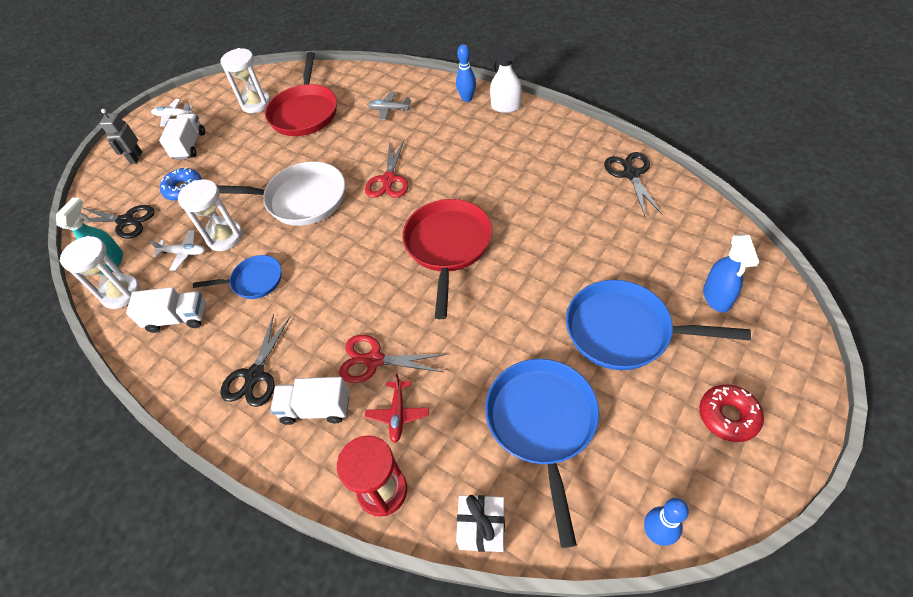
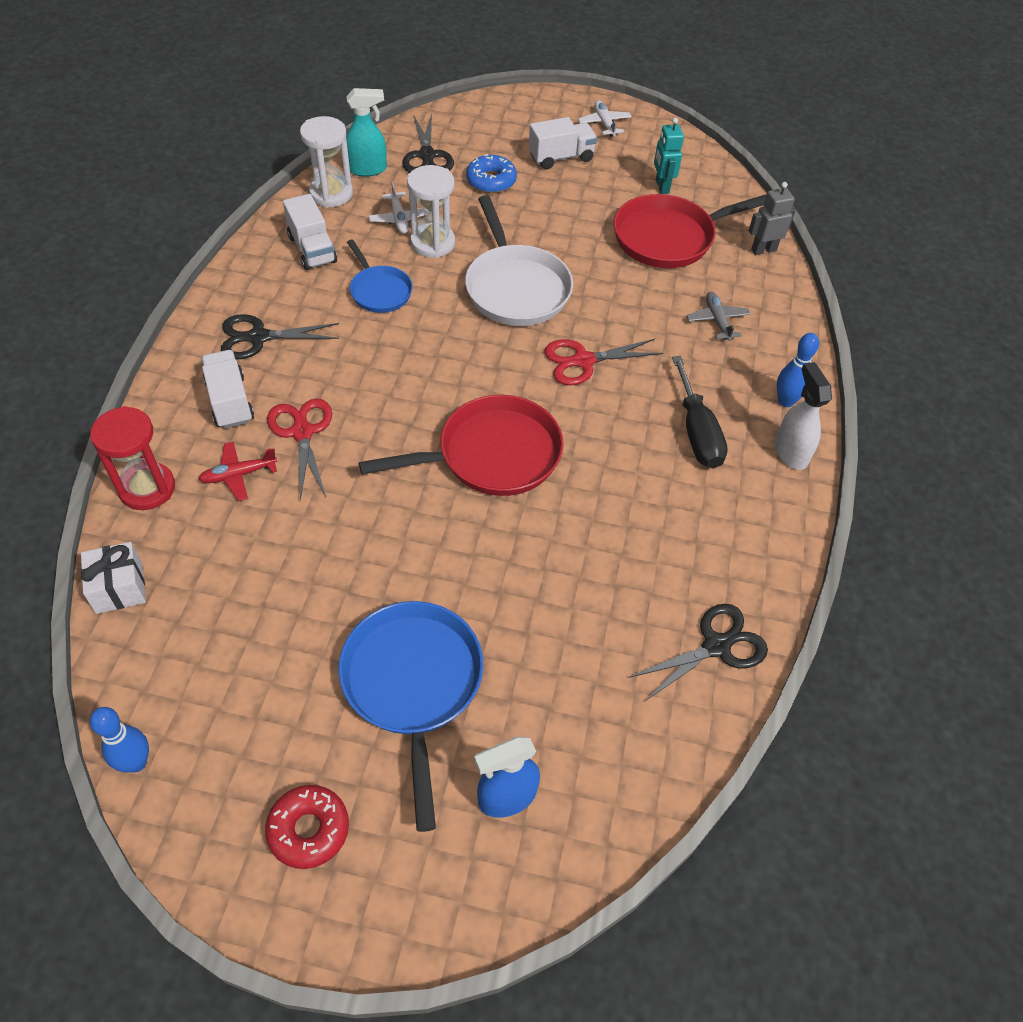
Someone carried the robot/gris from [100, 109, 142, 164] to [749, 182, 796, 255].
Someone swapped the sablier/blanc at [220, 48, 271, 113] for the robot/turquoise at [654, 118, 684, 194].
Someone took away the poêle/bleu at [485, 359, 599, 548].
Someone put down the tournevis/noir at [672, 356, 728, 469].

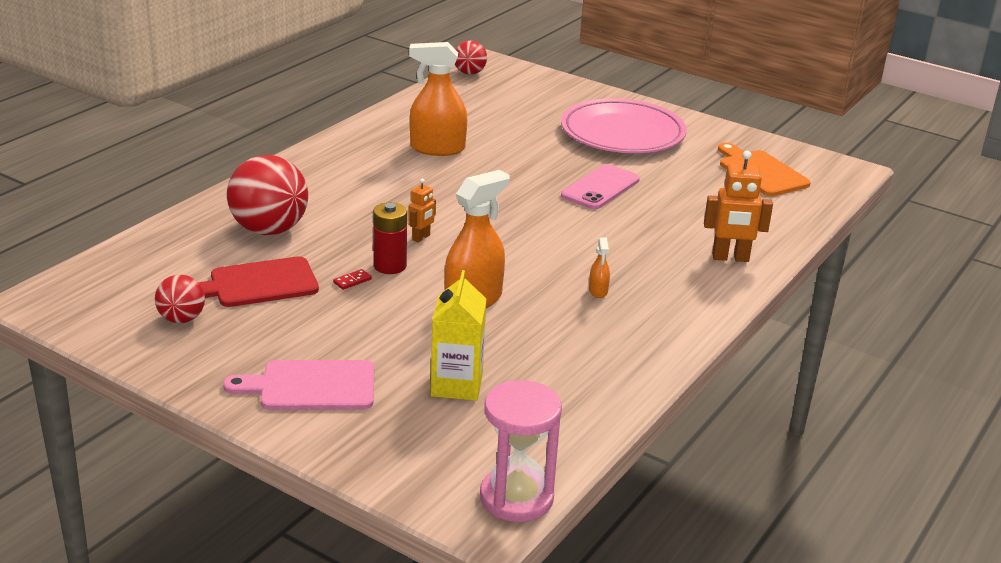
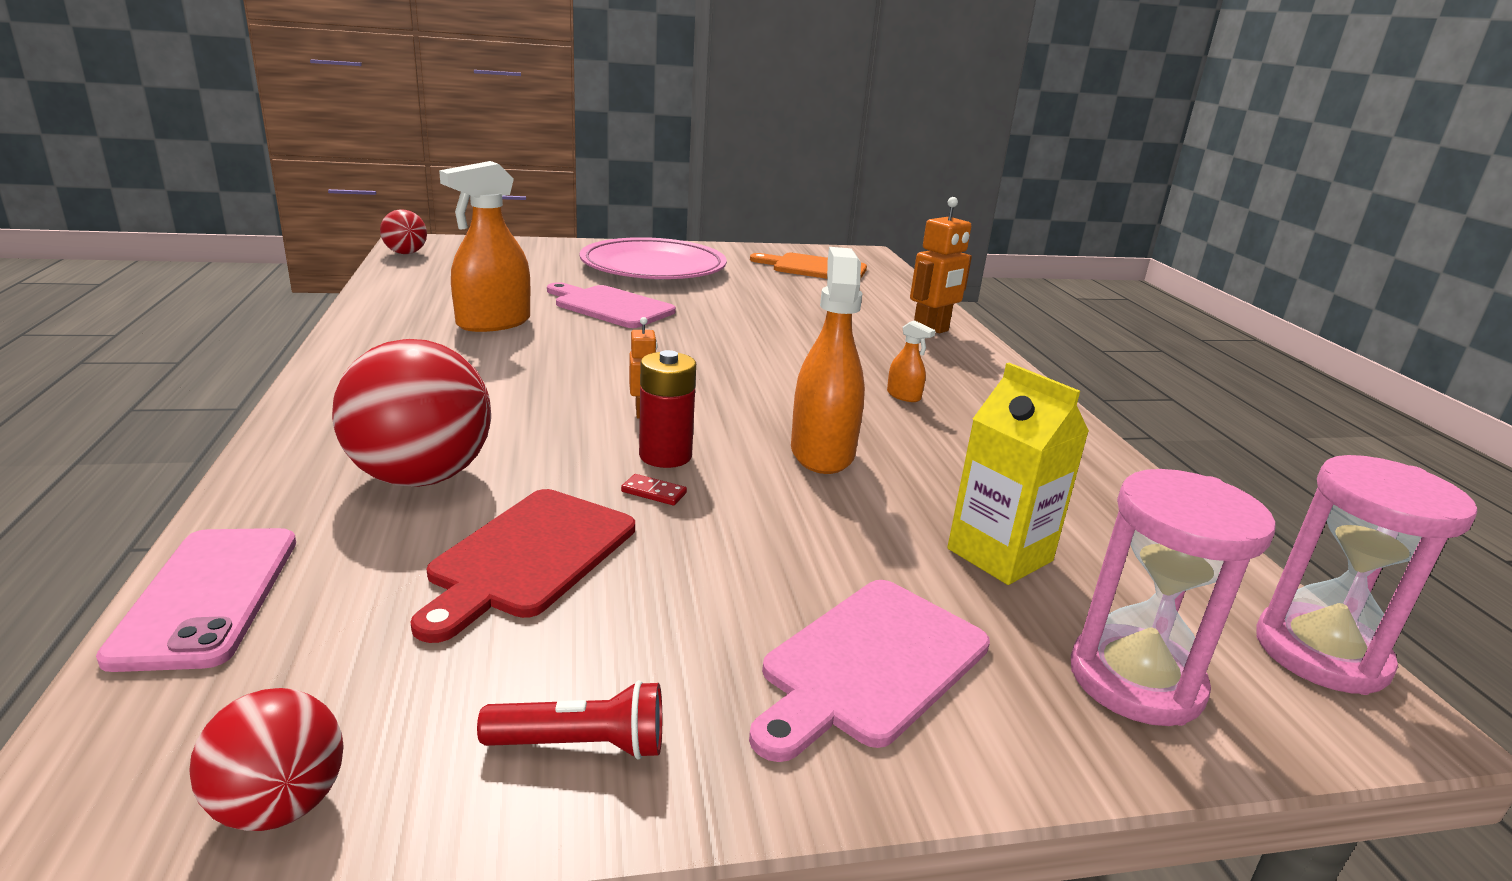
Someone carried the balle/rouge from [155, 275, 205, 323] to [189, 688, 344, 831].
Someone rotated the domino/rouge at [333, 269, 372, 290] by 75 degrees counterclockwise.
Someone carried the téléphone/rose from [561, 164, 640, 209] to [96, 528, 296, 672].
Someone put down the lampe de poche/rouge at [477, 680, 662, 759].
Someone put down the planche à découper/rose at [547, 282, 676, 328].
Someone put down the sablier/rose at [1071, 469, 1276, 726].

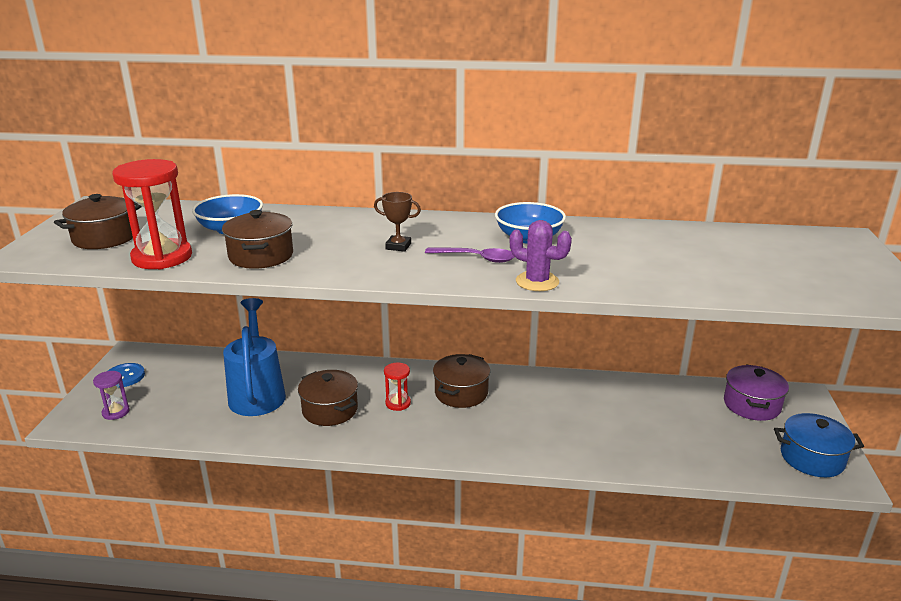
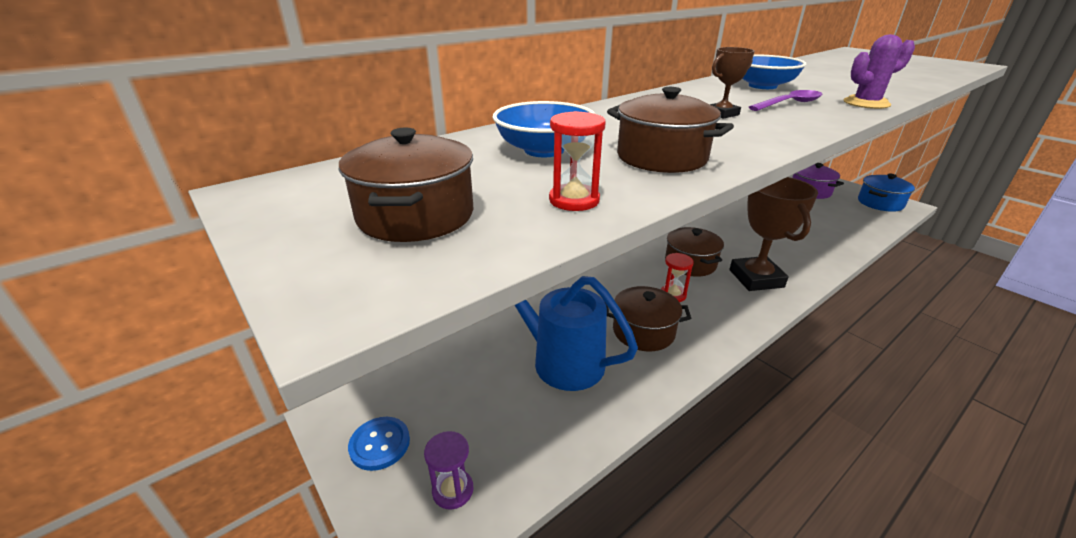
Someone scaled the sablier/rouge at [112, 159, 192, 269] by 0.52.
Someone put down the trophée/marron at [729, 177, 818, 291].

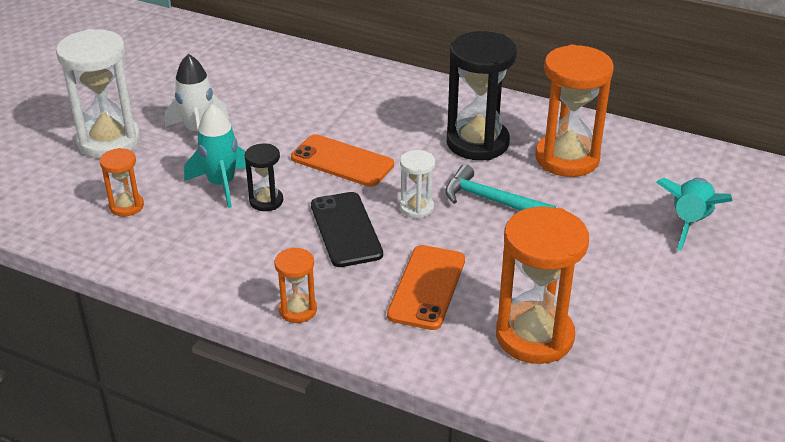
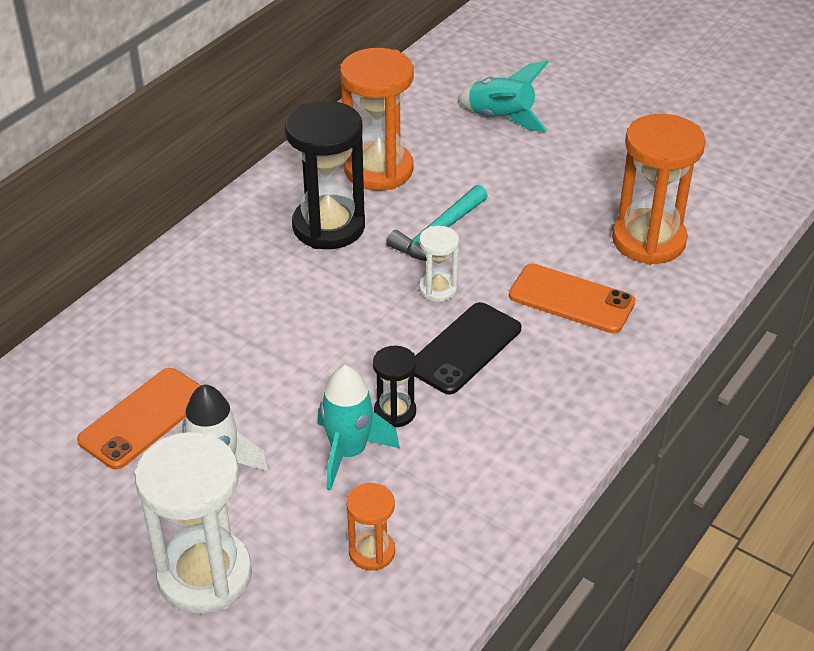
Someone took away the sablier/orange at [274, 247, 317, 323].
Someone carried the téléphone/orange from [291, 134, 394, 187] to [77, 368, 201, 470].
Someone rotated the téléphone/noir at [311, 192, 383, 267] by 45 degrees counterclockwise.

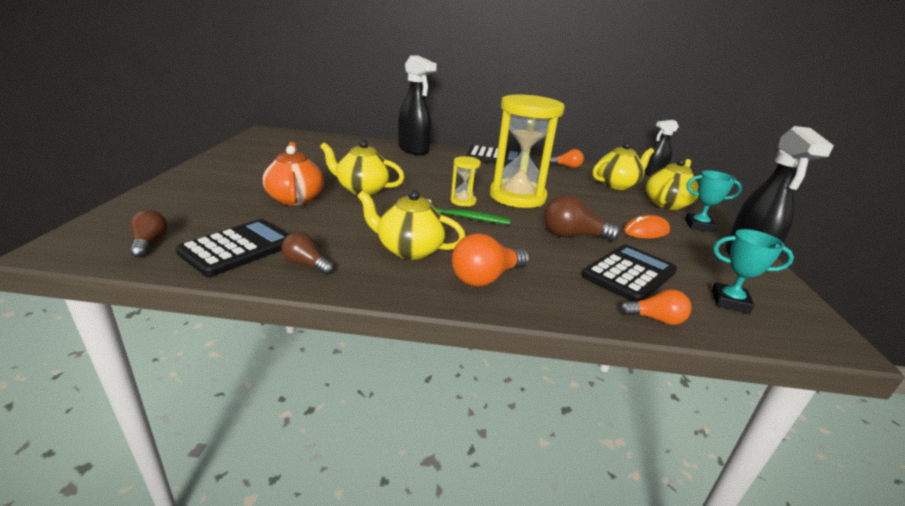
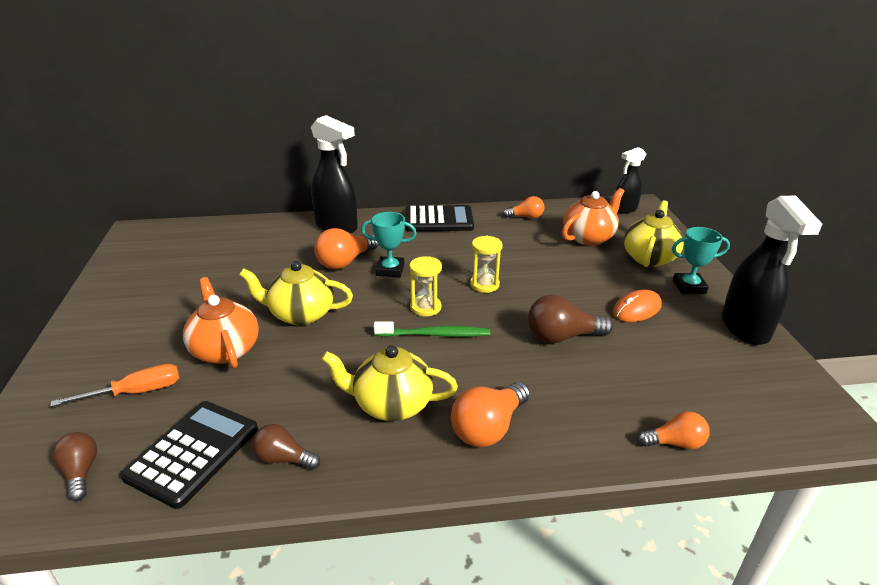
Someone scaled the sablier/jaune at [490, 95, 565, 208] by 0.43.
Someone took away the calculatrice/noir at [582, 244, 677, 302].
Someone repainted the théière/jaune at [593, 142, 654, 190], which became the théière/orange at [562, 188, 624, 246].
Someone carried the trophée/turquoise from [712, 229, 794, 314] to [361, 212, 417, 277].
Someone put down the tournevis/orange at [51, 364, 180, 407].
Someone put down the ampoule/orange at [314, 228, 378, 269].

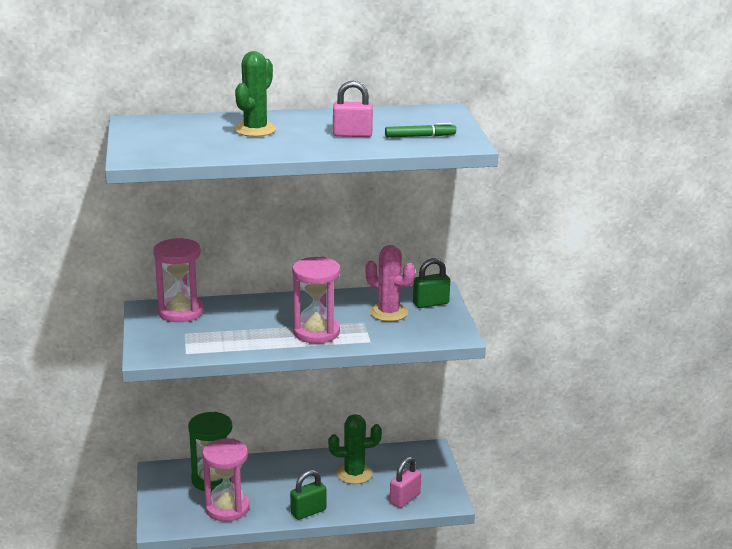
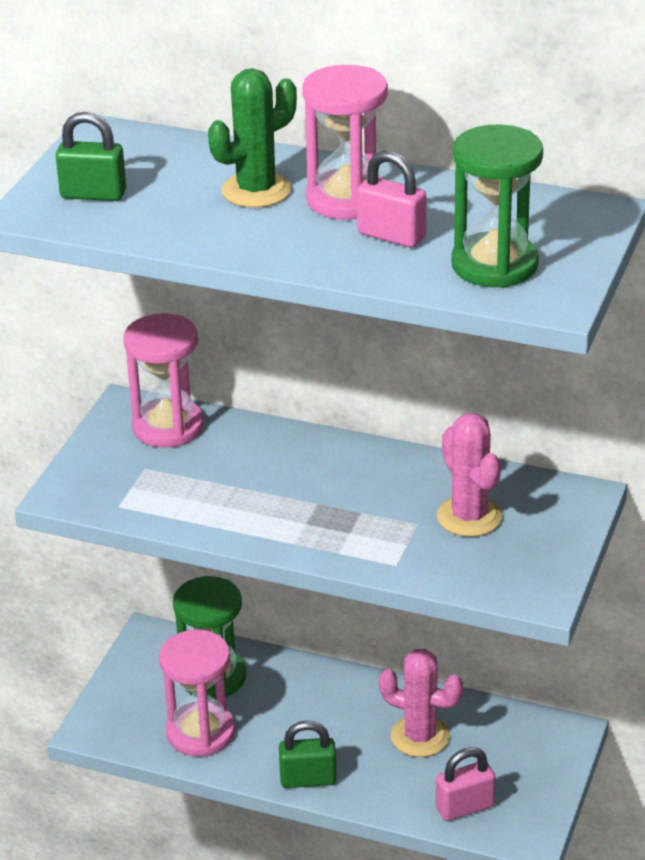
Someone carried the sablier/rose from [292, 257, 340, 344] to [302, 65, 388, 220].
Someone repainted the cactus/vert at [328, 414, 382, 484], which became the cactus/rose at [379, 649, 463, 757].
Someone swapped the feutre/vert at [385, 123, 456, 138] for the sablier/vert at [451, 124, 543, 288].
Someone carried the cadenas/vert from [413, 258, 450, 308] to [56, 112, 126, 201].

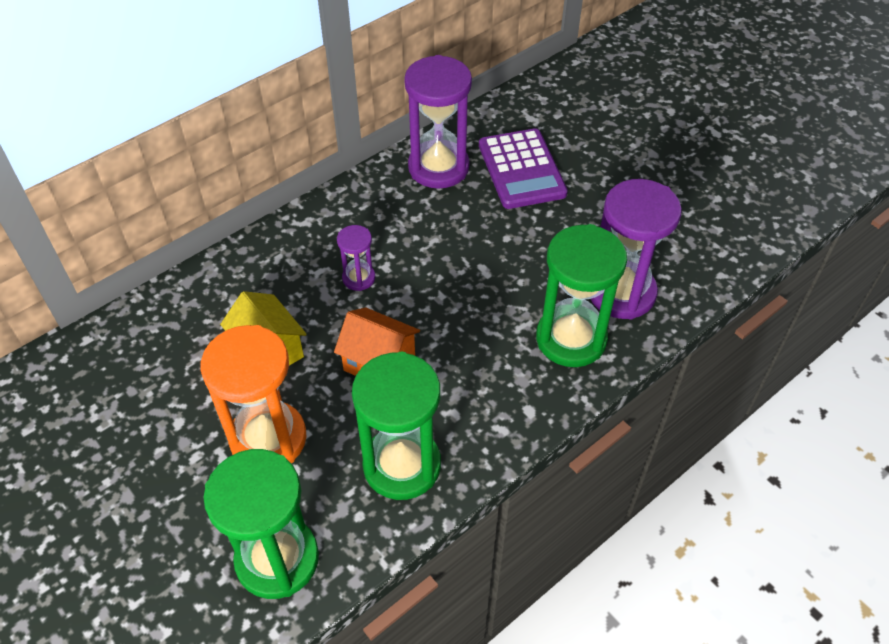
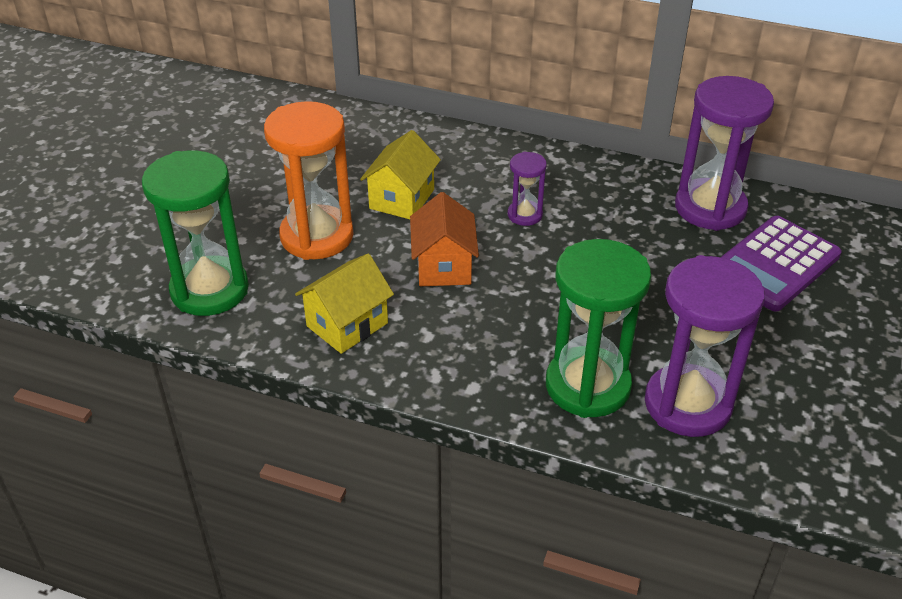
Someone swapped the sablier/vert at [352, 352, 441, 500] for the maison/jaune at [295, 254, 394, 354].

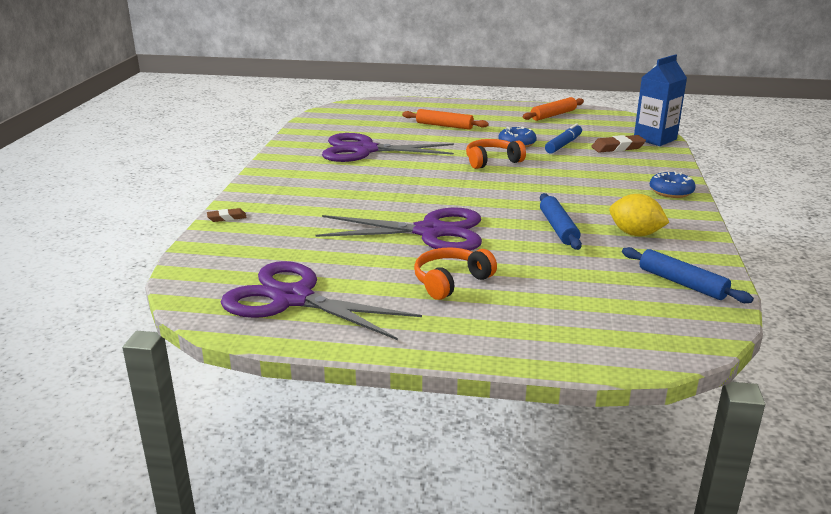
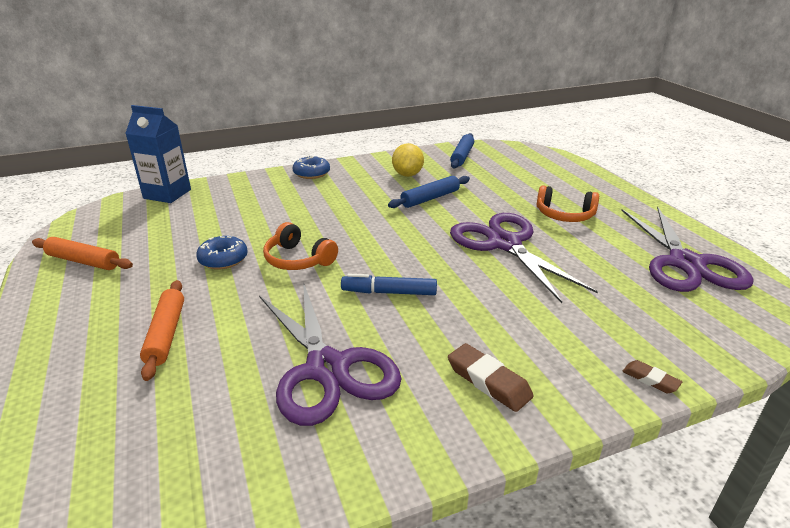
Someone carried the feutre/bleu from [545, 123, 582, 154] to [341, 274, 437, 295].
Someone carried the gomme/marron from [591, 135, 646, 152] to [448, 343, 534, 412].

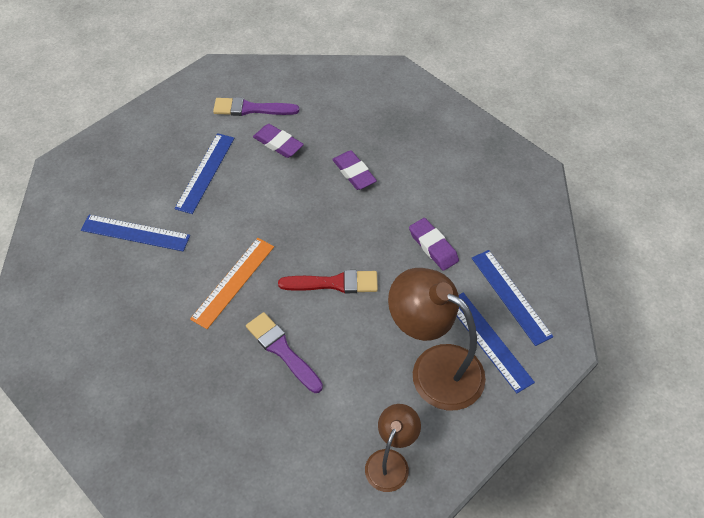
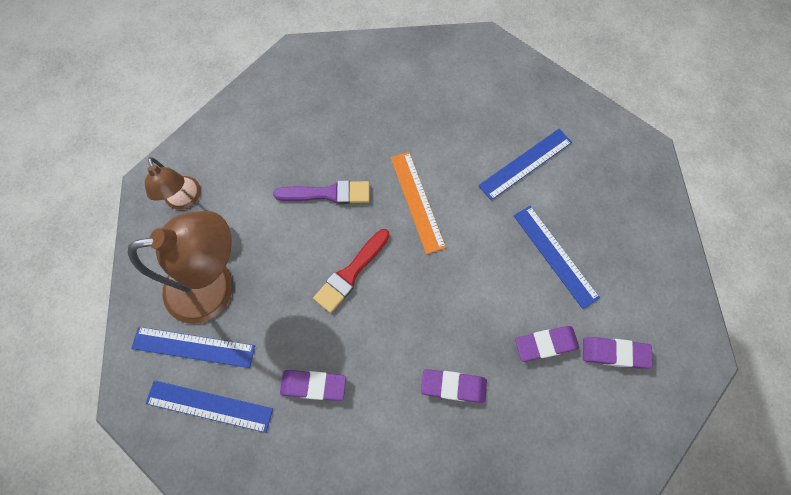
Someone swapped the pinceau/violet at [213, 97, 299, 116] for the gomme/violet at [583, 337, 653, 369].

